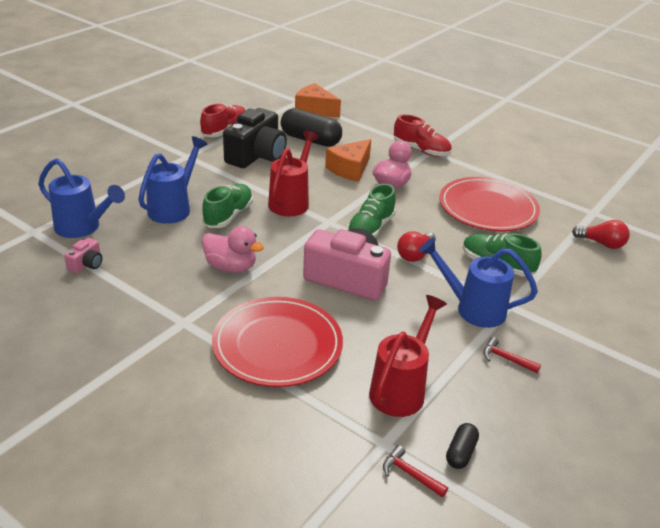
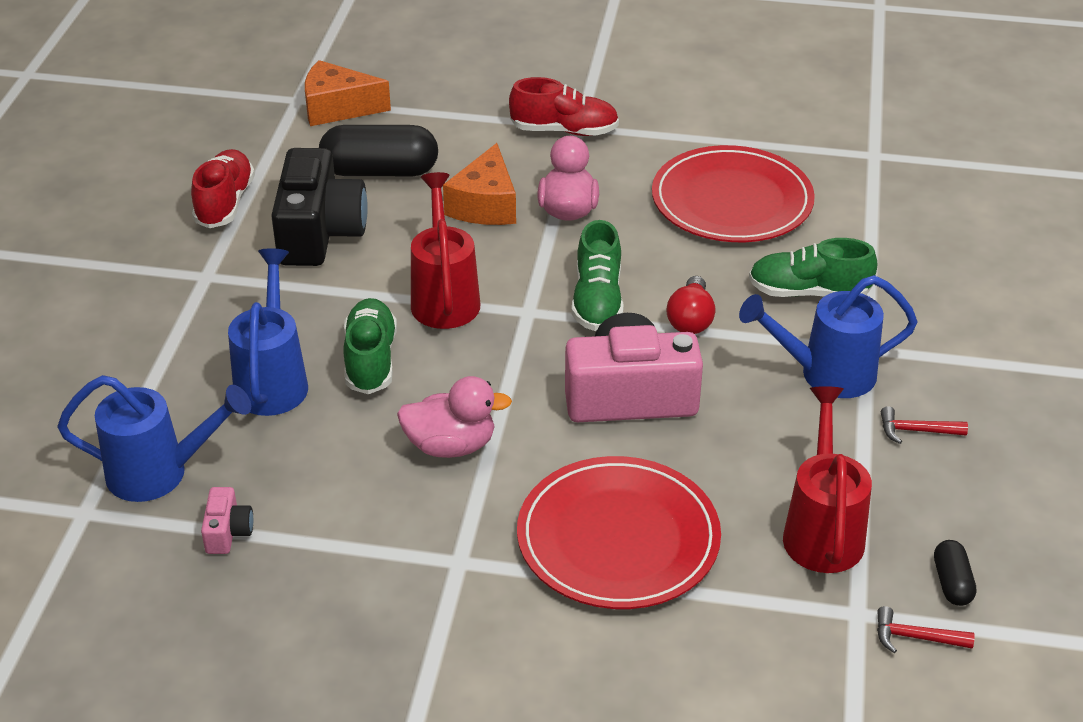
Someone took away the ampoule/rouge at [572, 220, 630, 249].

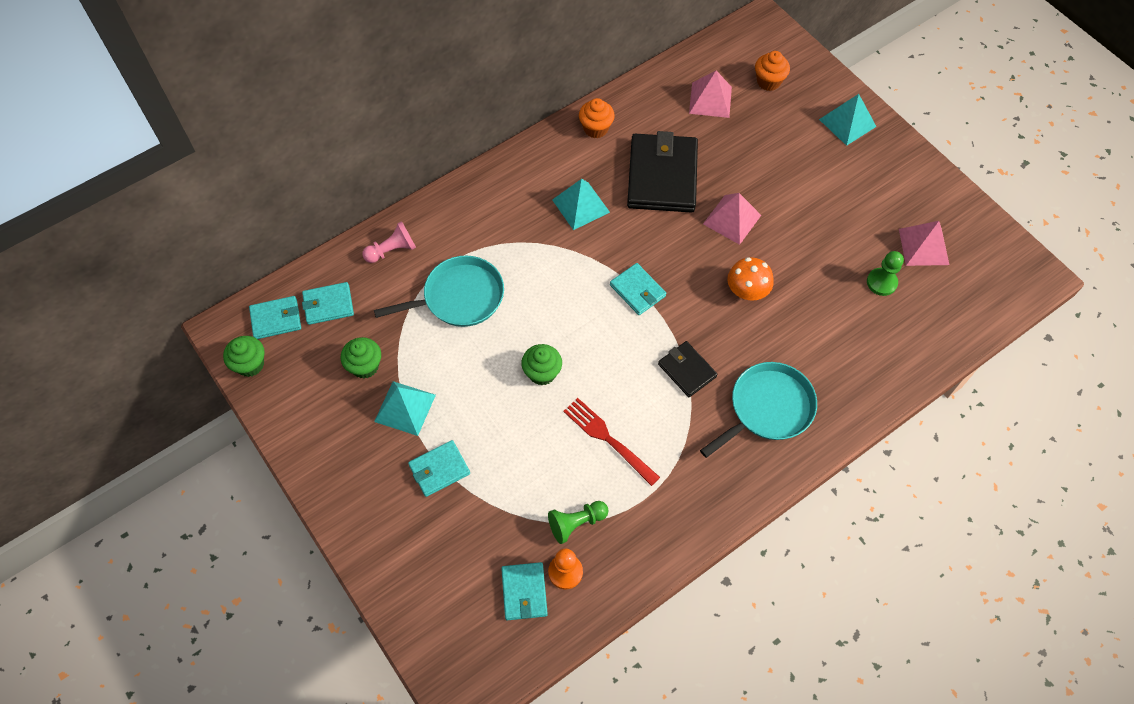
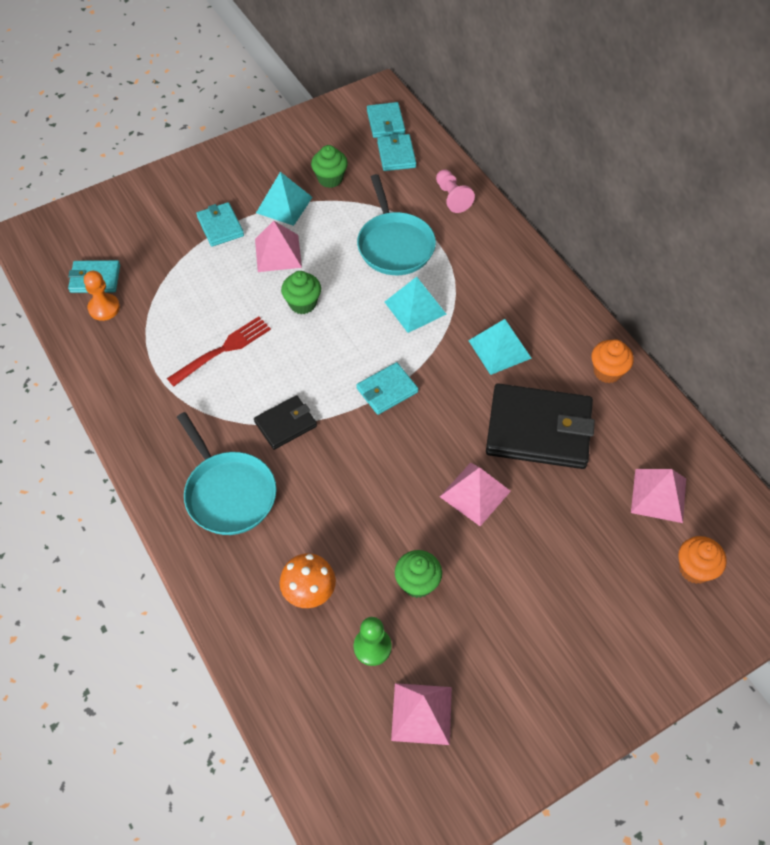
Someone carried the muffin/vert from [223, 336, 265, 377] to [395, 550, 442, 598].
Someone took away the pion/vert at [548, 501, 608, 544].
Someone carried the champignon/orange from [727, 257, 774, 300] to [280, 553, 336, 608].
Someone carried the pyramide/turquoise from [819, 94, 876, 146] to [385, 277, 446, 333].
Someone put down the pyramide/rose at [255, 221, 302, 272].

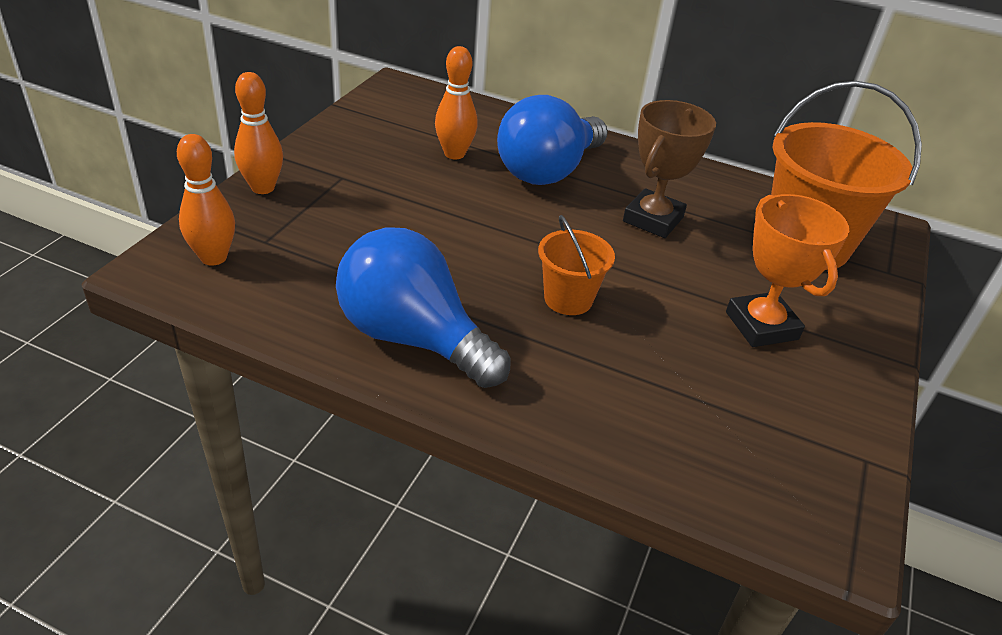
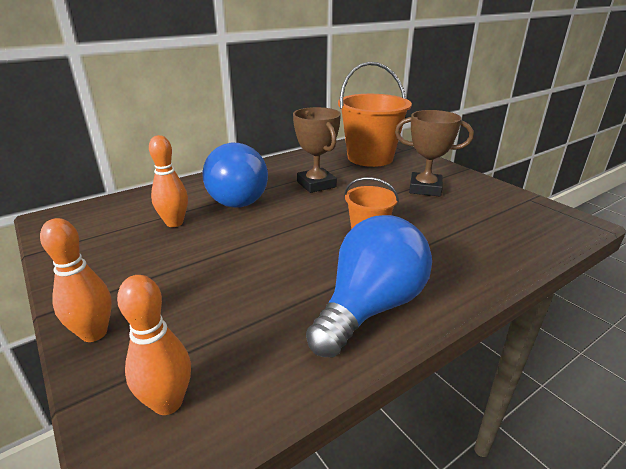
Someone rotated the ampoule/bleu at [336, 227, 511, 388] by 150 degrees clockwise.
Someone repainted the trophée/orange at [726, 194, 849, 347], which became the trophée/marron at [395, 110, 474, 196].

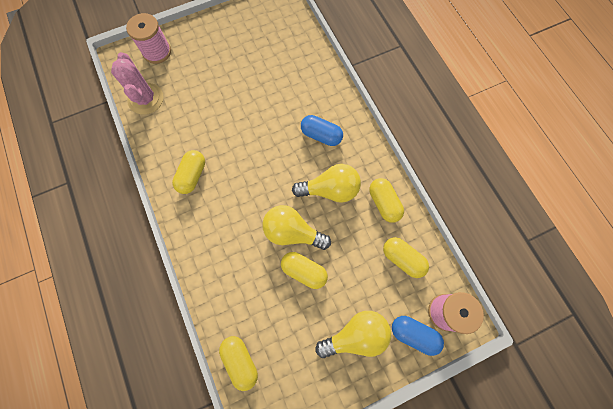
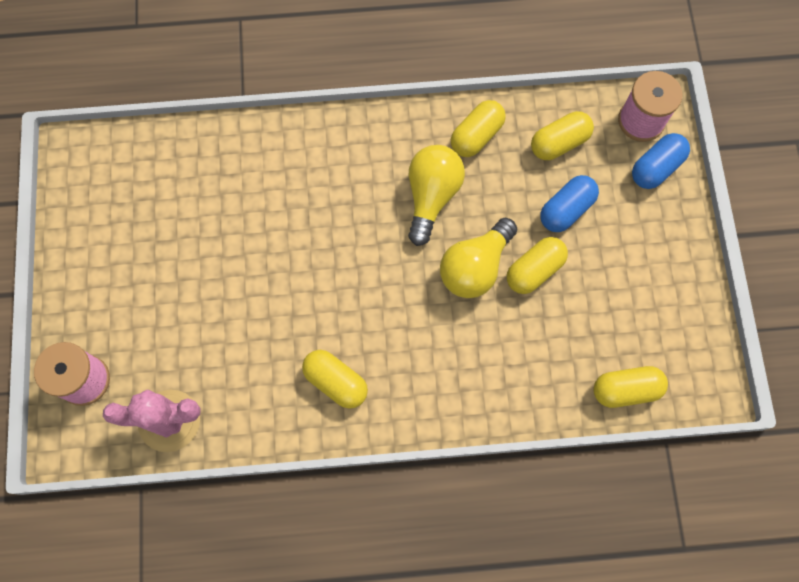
Someone carried the gélule/bleu from [301, 115, 343, 146] to [540, 175, 599, 232].
Someone took away the ampoule/jaune at [316, 311, 391, 358].
Someone rotated the gélule/jaune at [369, 178, 404, 223] by 45 degrees counterclockwise.

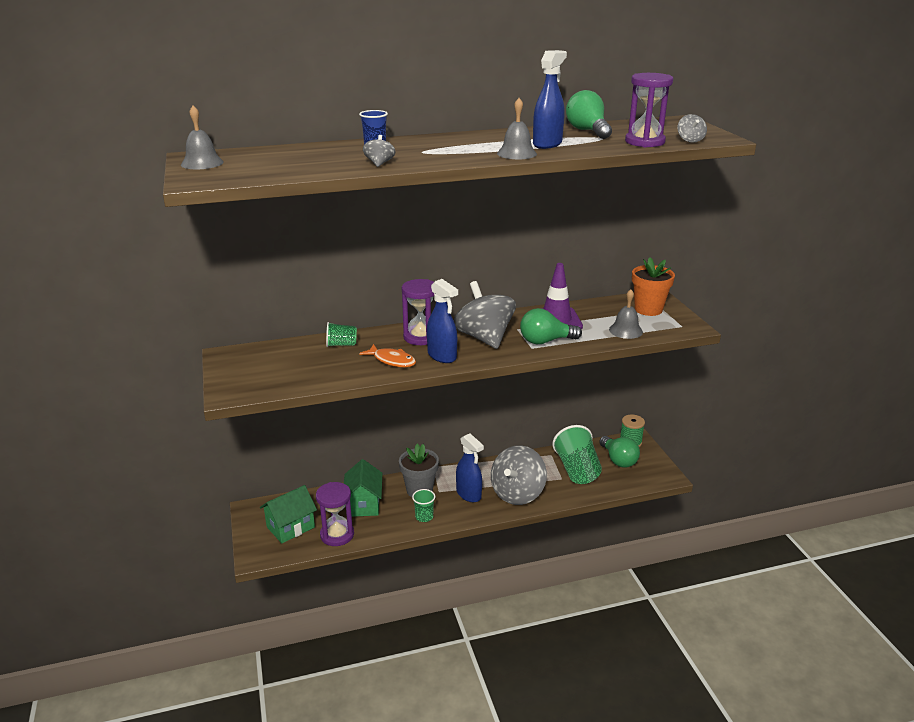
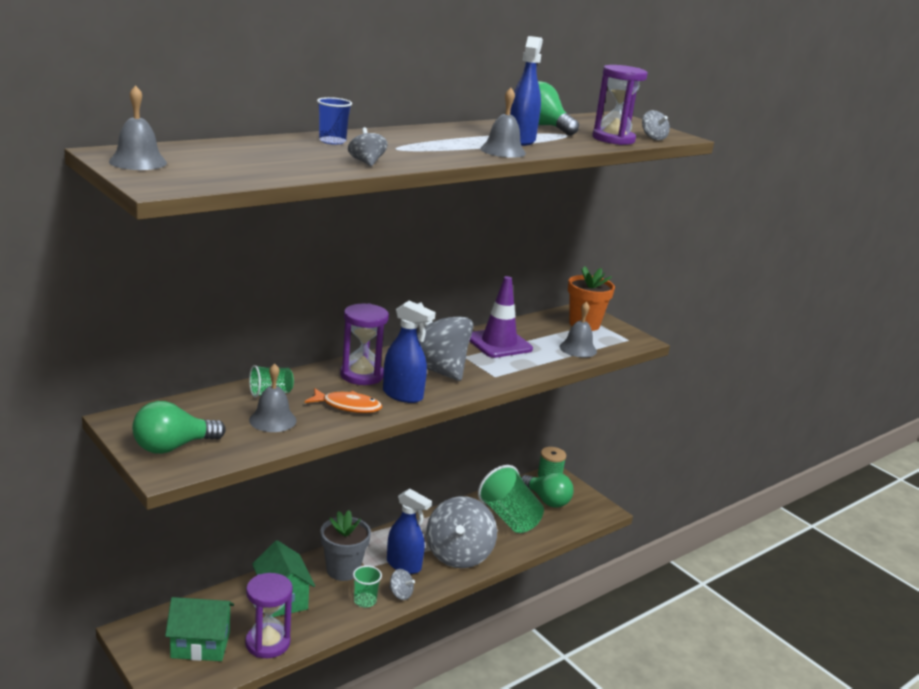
Someone rotated the maison/vert at [260, 485, 317, 543] by 60 degrees clockwise.
Someone carried the ampoule/vert from [520, 308, 582, 344] to [132, 401, 226, 454].
Someone put down the cloche/gris at [249, 363, 296, 432].
Someone put down the toupie/gris at [389, 569, 415, 600].

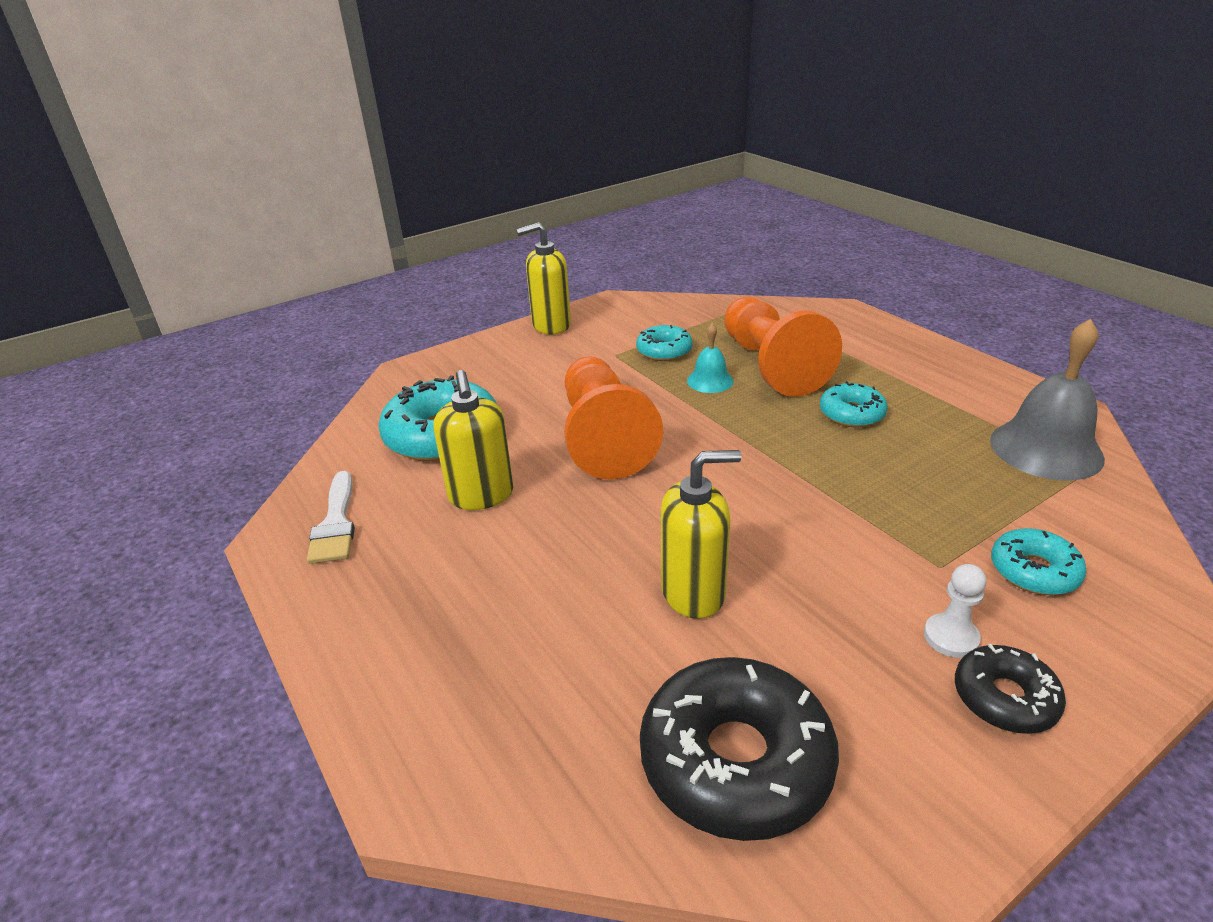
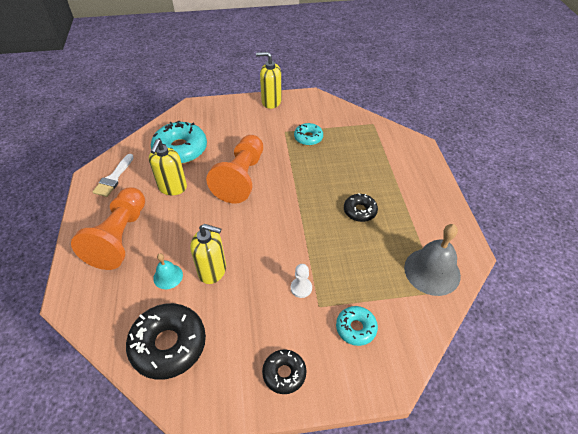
Someone carried the cloche/turquoise from [687, 323, 734, 393] to [153, 253, 183, 289].
Someone carried the pion/orange from [724, 297, 842, 397] to [71, 187, 145, 270].
Someone repainted the beignet/turquoise at [820, 381, 888, 428], which became the beignet/noir at [344, 193, 378, 222].
Someone carried the pion/blanc from [924, 564, 986, 658] to [291, 264, 312, 298].

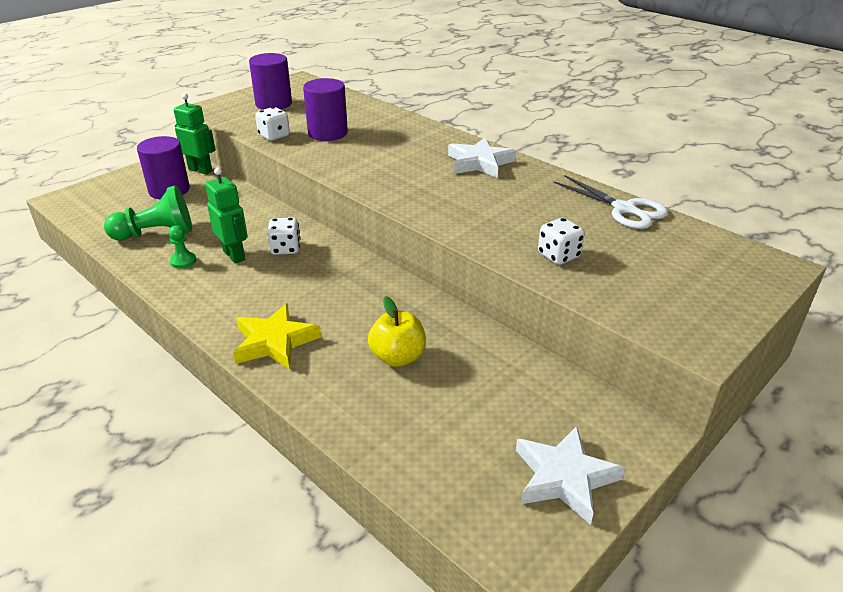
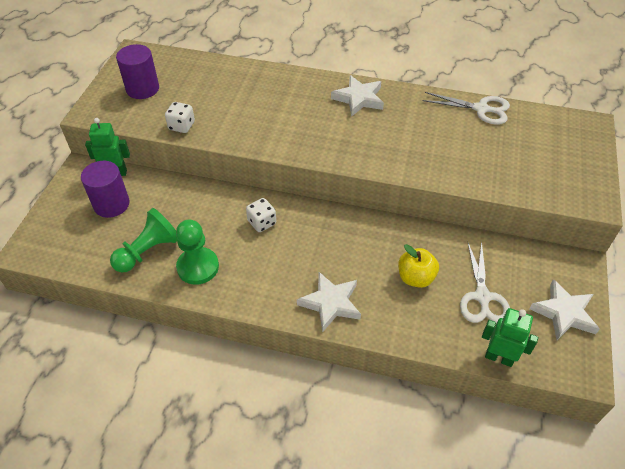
Someone scaled the pion/vert at [169, 225, 196, 268] by 2.01.
Someone carried the robot/vert from [205, 167, 248, 264] to [482, 308, 538, 367].
Someone repainted the étoile/jaune at [233, 303, 321, 370], which became the étoile/blanc at [297, 272, 361, 332].
Someone took away the cylindre/violet at [303, 78, 348, 141].
Someone took away the dé/blanc at [538, 218, 585, 265].
Someone put down the ciseaux/blanc at [460, 241, 510, 323].

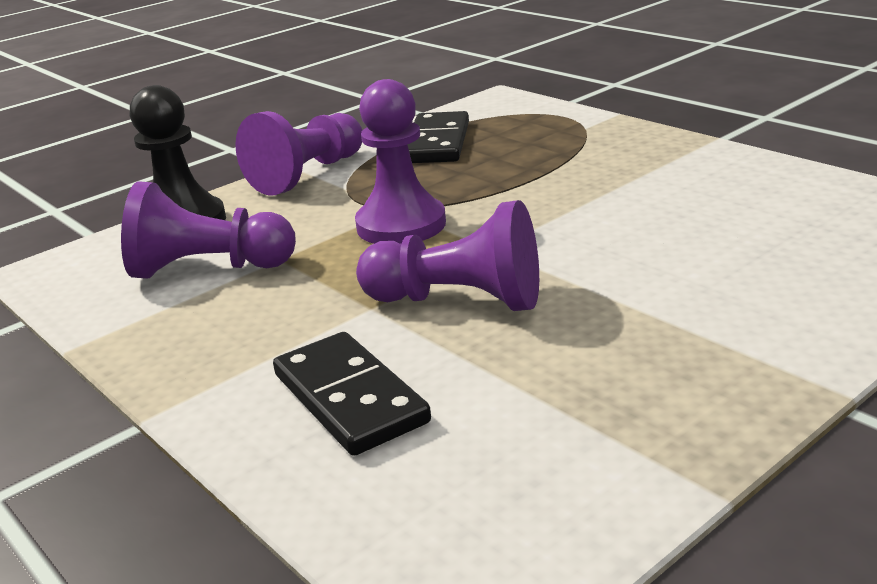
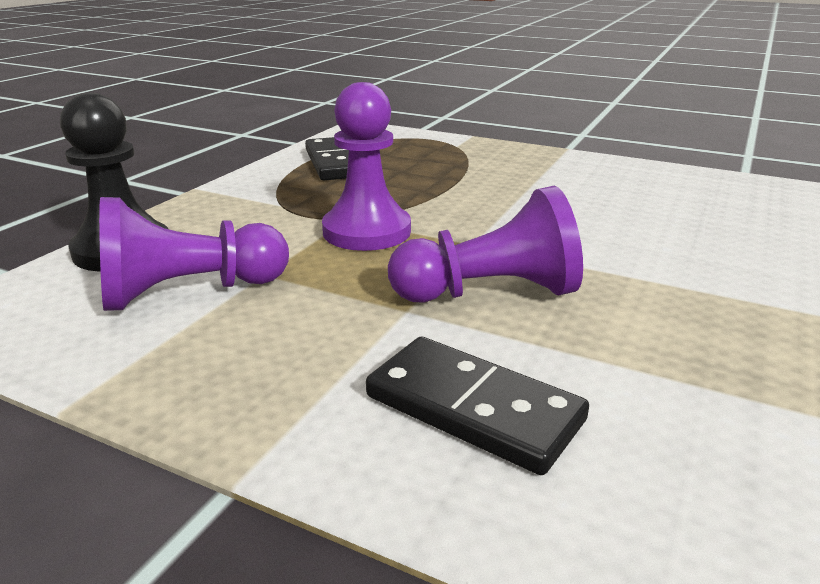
Someone took away the pion/violet at [235, 111, 363, 196].

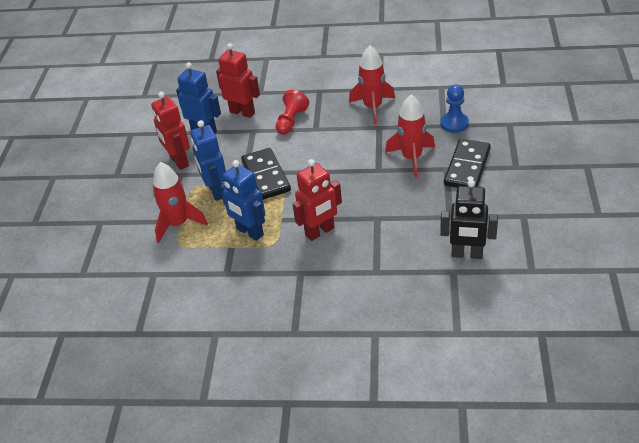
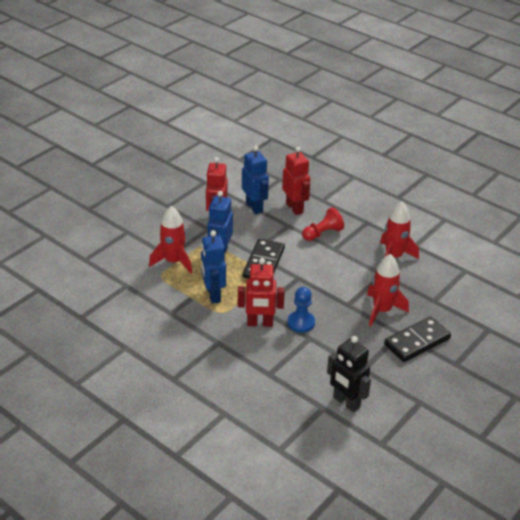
Someone carried the pion/bleu from [440, 84, 469, 133] to [287, 287, 315, 333].

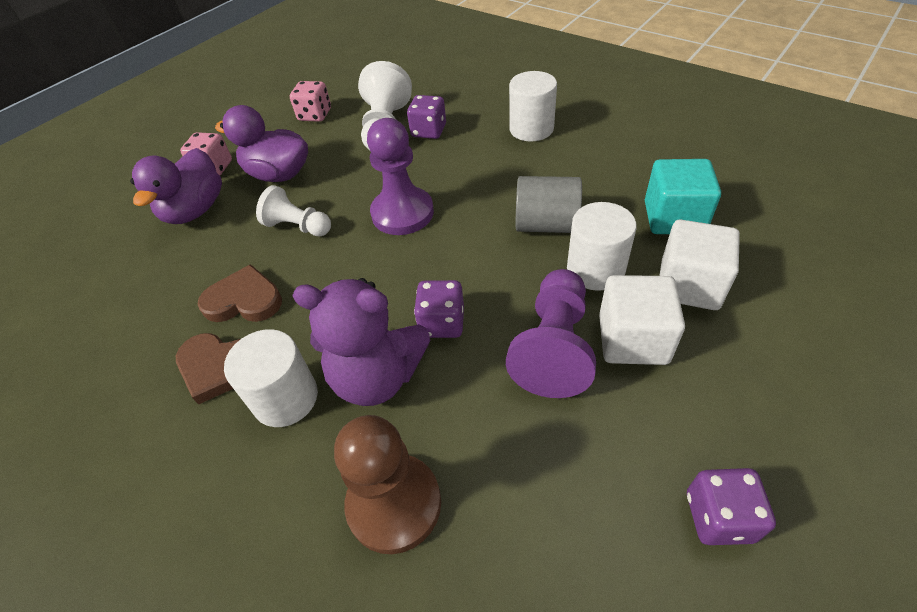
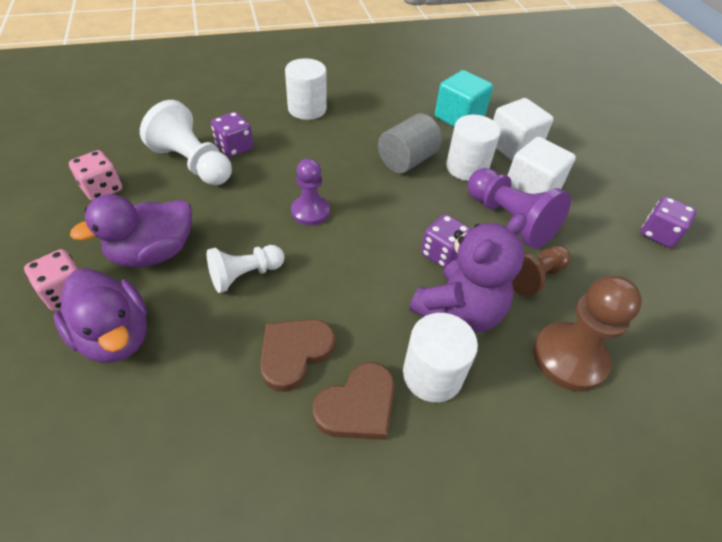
Someone scaled the pion/violet at [367, 118, 434, 235] by 0.65.
Someone put down the pion/marron at [512, 246, 571, 296].

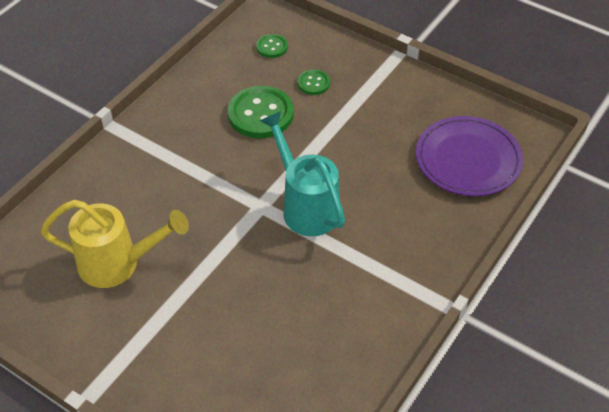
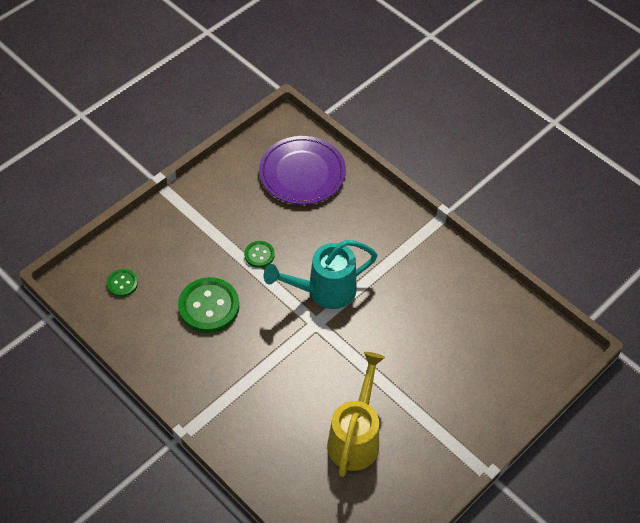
Someone carried the bouton/vert from [297, 69, 330, 95] to [244, 241, 275, 268].

